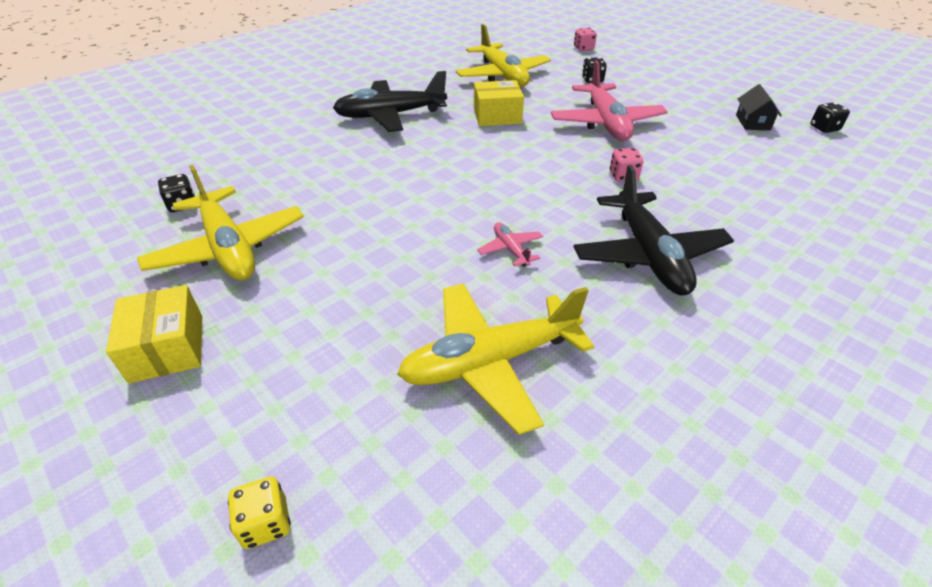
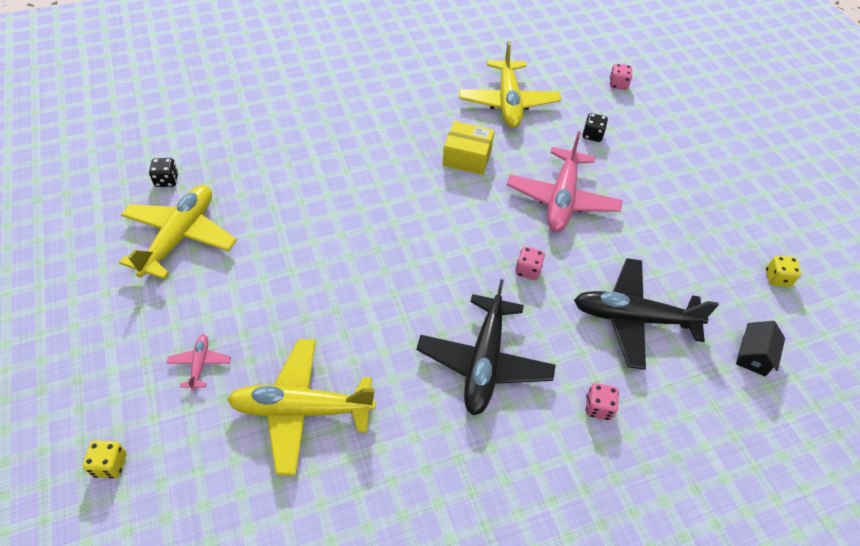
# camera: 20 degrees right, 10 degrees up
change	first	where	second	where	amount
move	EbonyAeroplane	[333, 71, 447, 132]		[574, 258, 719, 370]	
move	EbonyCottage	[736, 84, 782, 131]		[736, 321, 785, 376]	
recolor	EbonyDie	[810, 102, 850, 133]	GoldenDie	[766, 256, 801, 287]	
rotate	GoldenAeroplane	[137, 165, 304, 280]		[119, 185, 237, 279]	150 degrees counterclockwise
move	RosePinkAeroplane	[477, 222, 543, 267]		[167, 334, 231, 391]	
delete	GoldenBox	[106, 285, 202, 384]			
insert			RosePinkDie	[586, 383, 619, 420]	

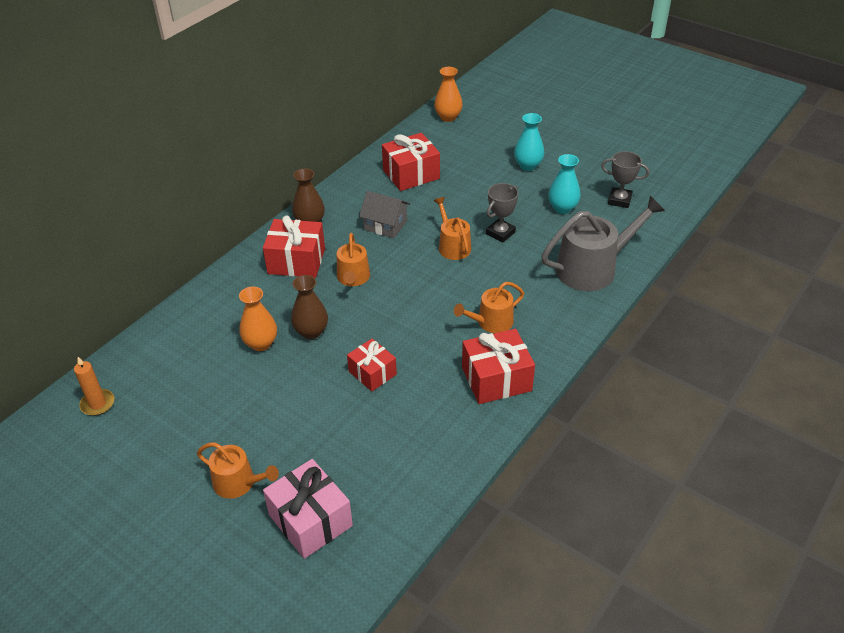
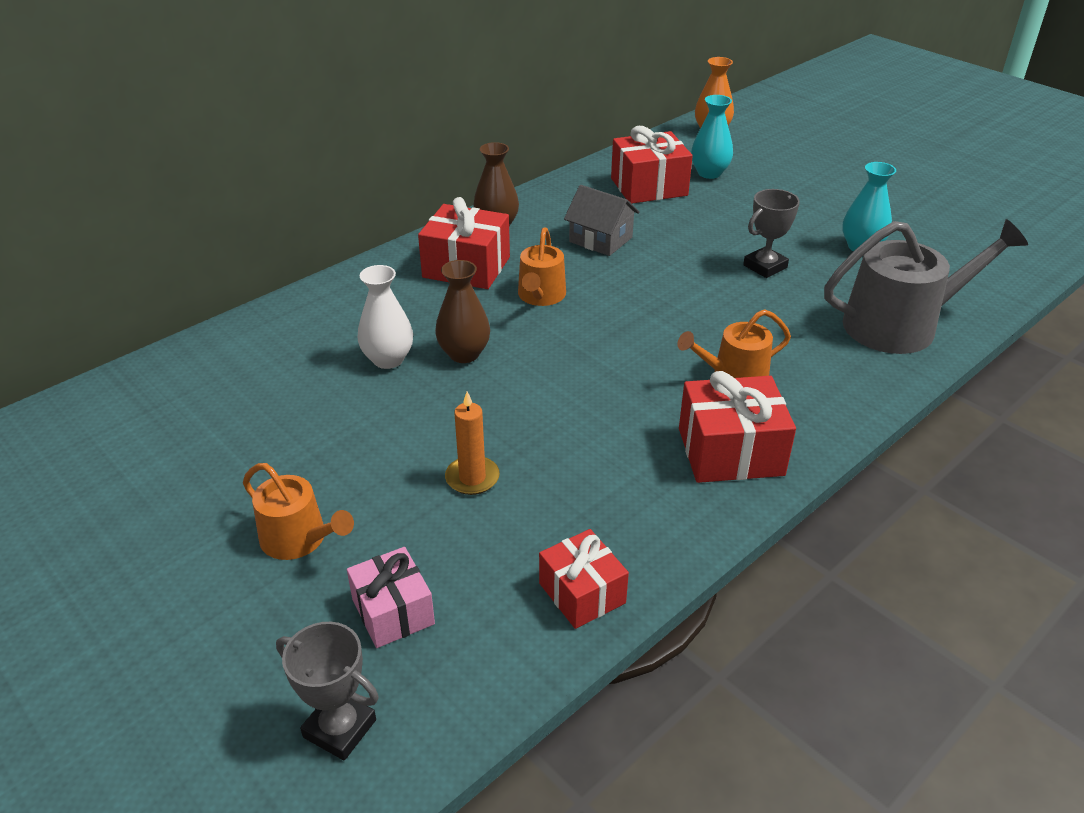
# camera: 10 degrees right, 5 degrees down
change	first	where	second	where	amount
move	TealFlowerVase	[514, 113, 544, 171]		[691, 95, 733, 179]	
move	GrayPrizeCup	[601, 151, 650, 208]		[276, 622, 379, 760]	
delete	OrangeSprinklingCan	[434, 197, 471, 260]			
recolor	OrangeFlowerVase	[239, 287, 277, 351]	WhiteFlowerVase	[357, 265, 413, 369]	
move	ScarletGift	[347, 338, 397, 391]		[539, 529, 629, 629]	
move	OrangeCandle	[74, 357, 115, 416]		[445, 392, 500, 495]	
resize	RosePinkGift	[263, 459, 353, 559]		[347, 547, 435, 648]	x0.65

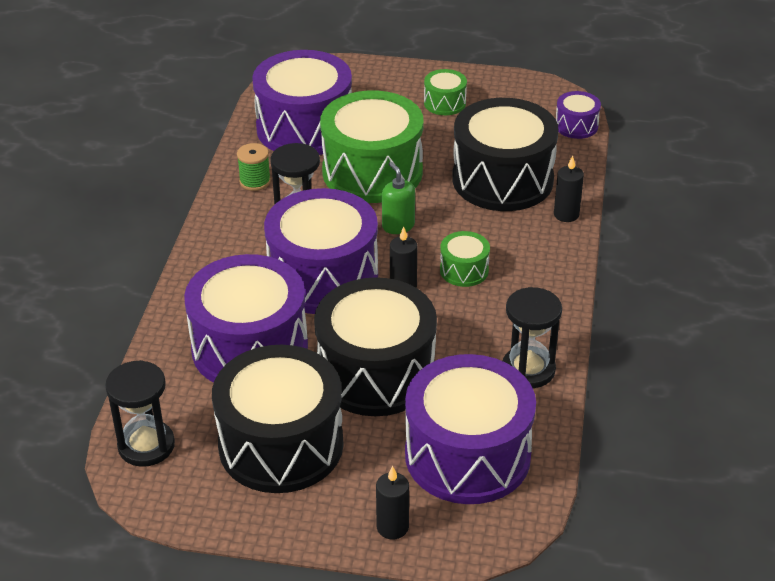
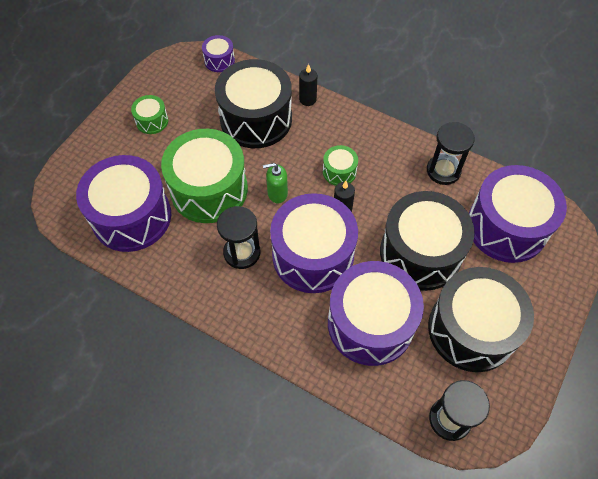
# camera: 70 degrees left, 20 degrees up
change	first	where	second	where	amount
delete	GreenSpool	[237, 143, 271, 191]			
delete	EbonyCandle	[376, 466, 409, 540]			

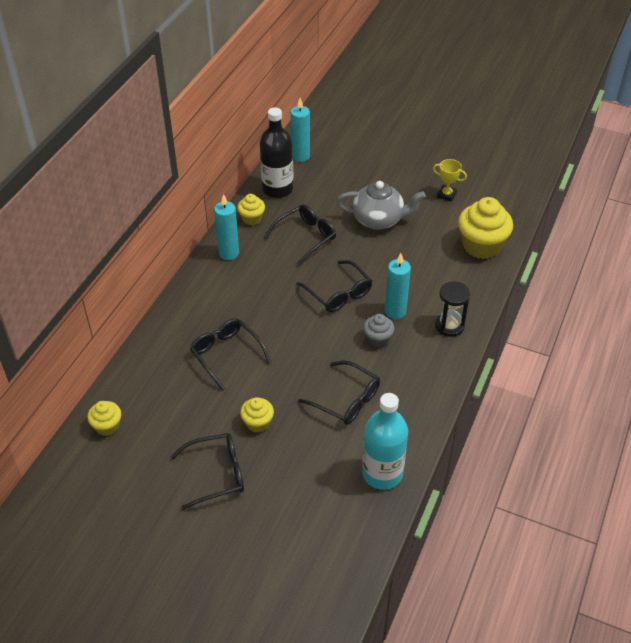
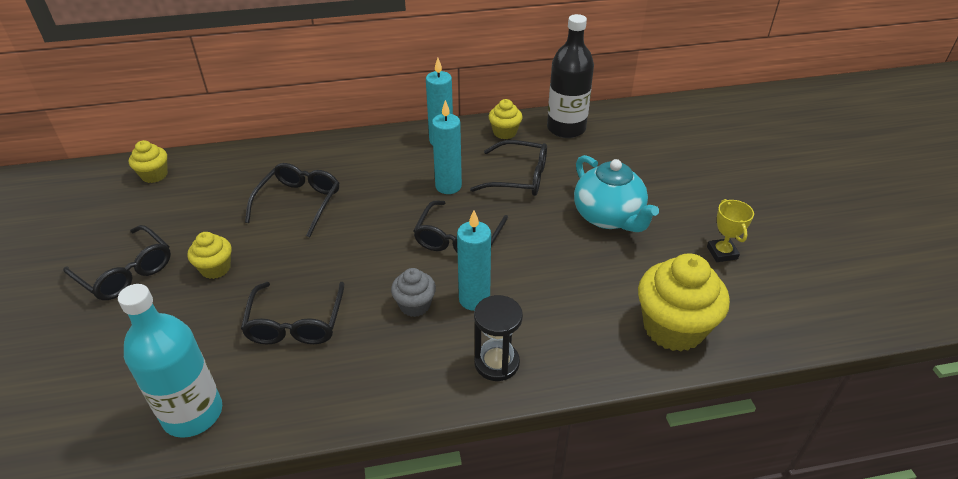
# camera: 55 degrees right, 5 degrees down
change	first	where	second	where	amount
move	TealCandle	[291, 98, 310, 162]		[432, 100, 462, 194]	
recolor	GrayChinaTeapot	[337, 181, 426, 230]	TealChinaTeapot	[574, 155, 659, 232]	

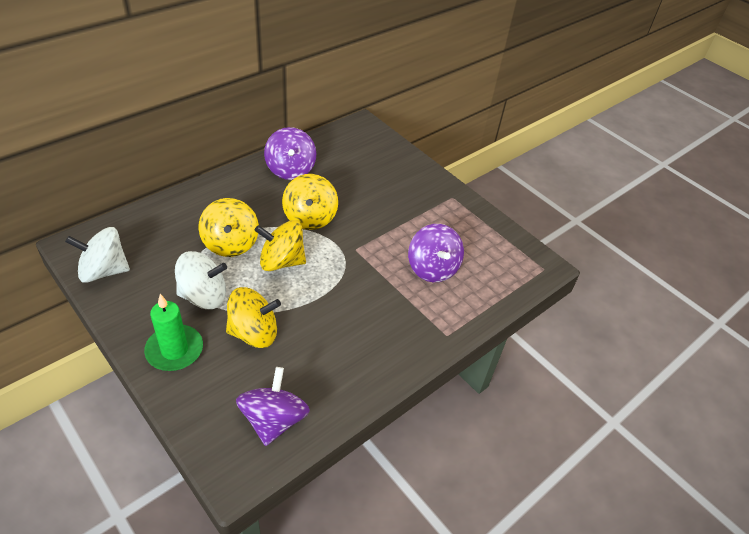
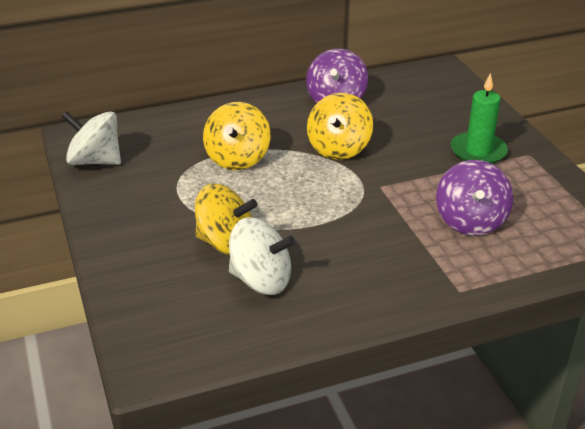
# camera: 25 degrees right, 10 degrees down
change	first	where	second	where	amount
delete	GoldenToyTop	[254, 220, 306, 271]			
move	WhiteToyTop	[175, 251, 227, 309]		[229, 217, 295, 295]	
move	GreenCandle	[144, 294, 203, 371]		[451, 73, 508, 164]	
delete	PurpleToyTop	[236, 367, 310, 446]			

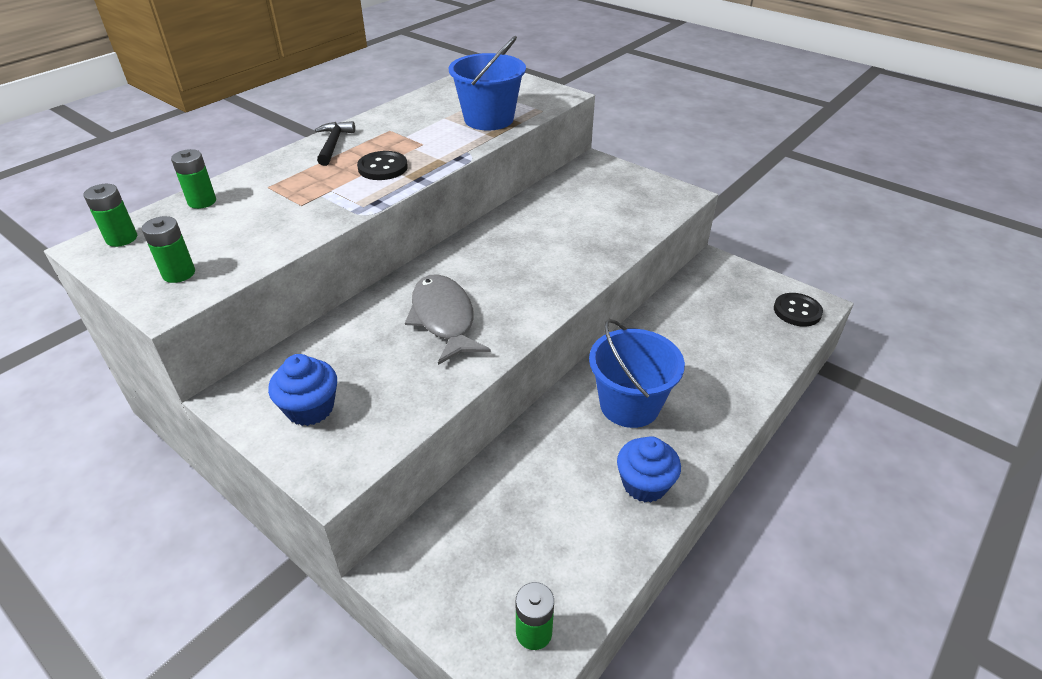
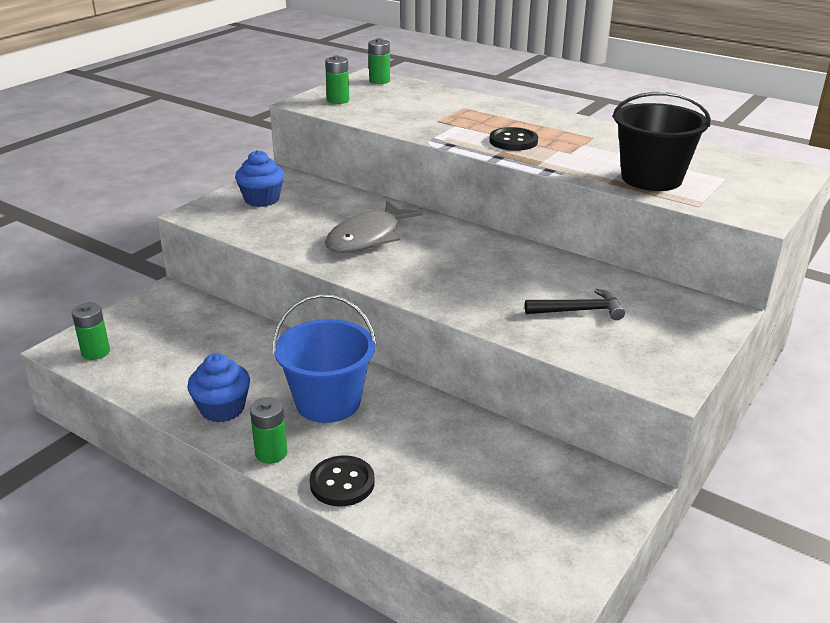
# camera: 85 degrees right, 10 degrees down
change	first	where	second	where	amount
recolor	CobaltBucket	[449, 36, 526, 130]	EbonyBucket	[612, 92, 711, 191]	
move	EbonyHammer	[315, 121, 355, 166]		[525, 289, 625, 320]	
move	GreenAaBattery	[171, 149, 216, 209]		[250, 397, 287, 464]	
rotate	GrayFishFigure	[405, 274, 491, 365]		[325, 201, 422, 253]	150 degrees clockwise
move	EbonyShirtButton	[774, 293, 823, 326]		[310, 455, 375, 507]	

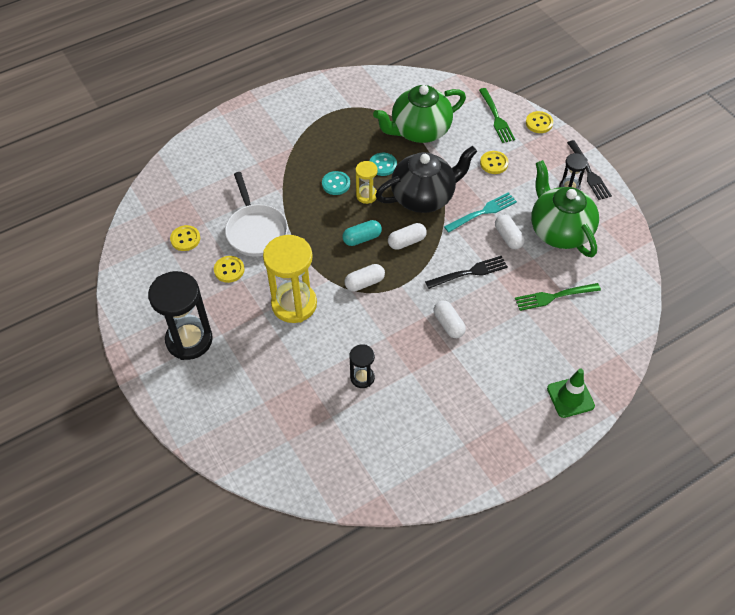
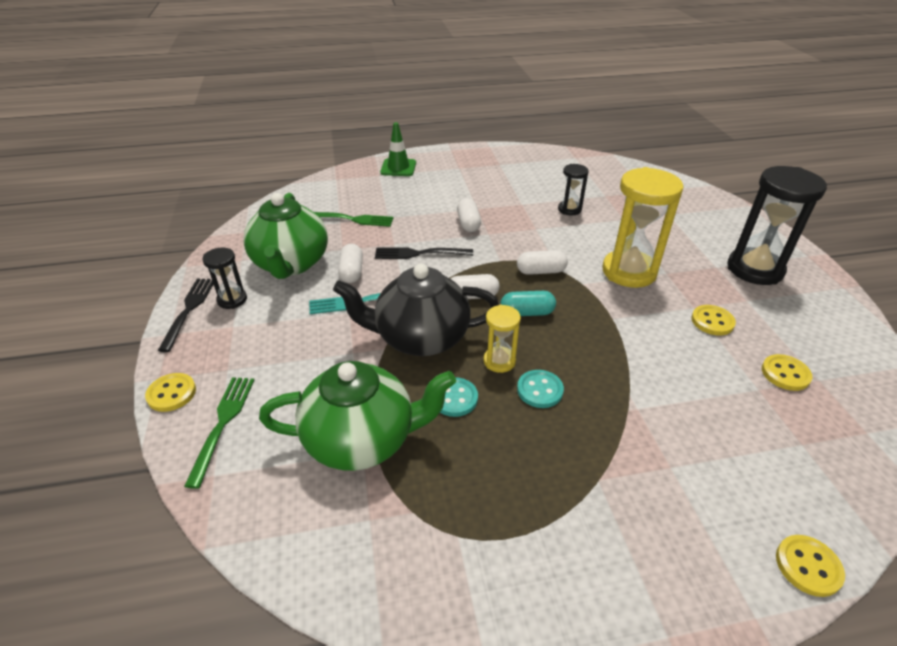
# camera: 160 degrees left, 15 degrees down
change	first	where	second	where	amount
move	GoldenShirtButton	[480, 151, 509, 174]		[776, 535, 845, 597]	
delete	WhiteFryingPan	[225, 172, 288, 257]			

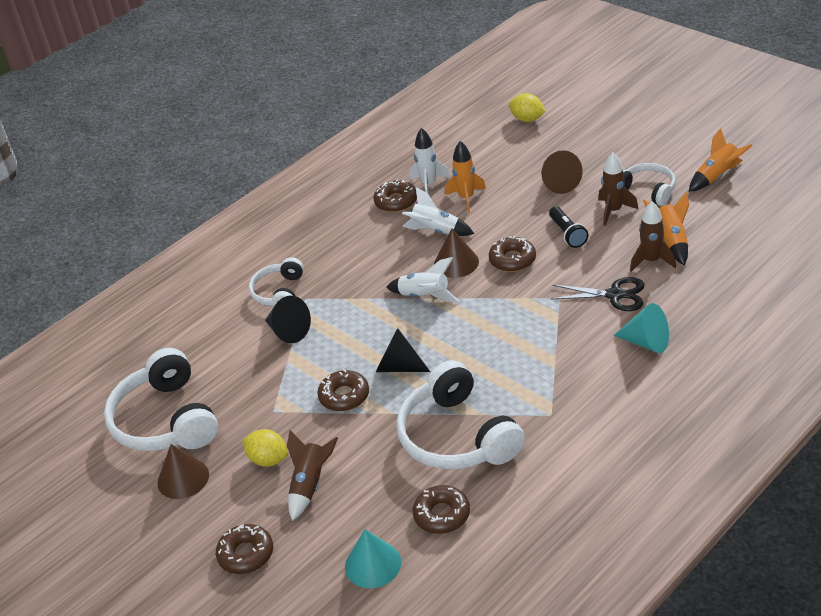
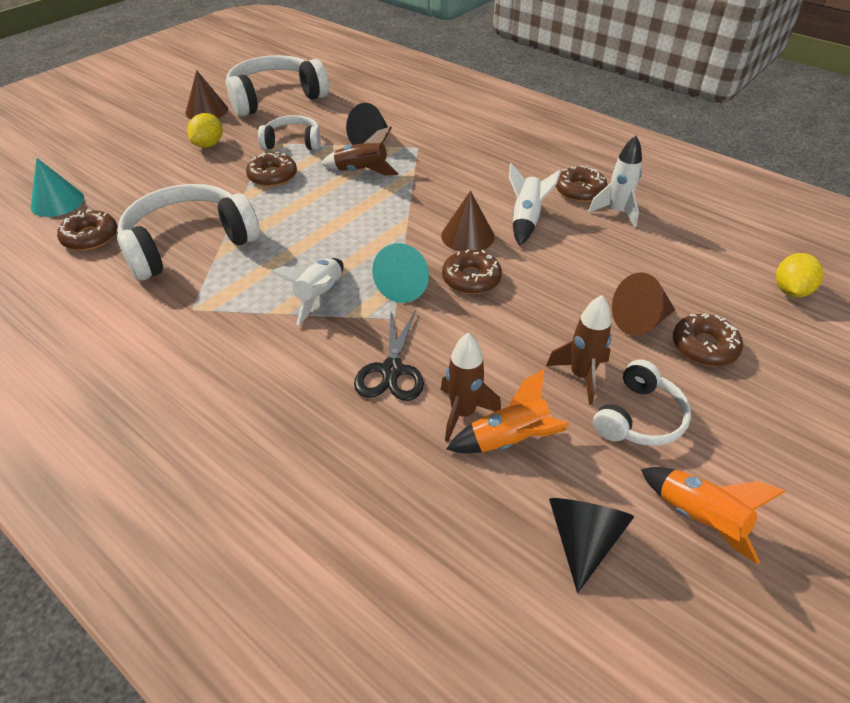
# camera: 80 degrees right, 5 degrees up
change	first	where	second	where	amount
delete	OrangeToyRocket	[445, 141, 486, 213]			
delete	EbonyPocketTorch	[549, 207, 588, 248]			
move	WhiteOverEarHeadphones	[249, 257, 304, 306]		[258, 115, 321, 150]	
move	WhiteToyRocket	[386, 257, 460, 302]		[270, 258, 344, 326]	
move	TealCone	[614, 303, 669, 353]		[372, 243, 429, 303]	
move	EbonyCone	[376, 328, 430, 372]		[549, 498, 634, 593]	
move	DarkBrownToyRocket	[287, 430, 338, 521]		[321, 126, 399, 175]	
move	DarkBrownDonut	[216, 524, 273, 574]		[673, 313, 743, 366]	

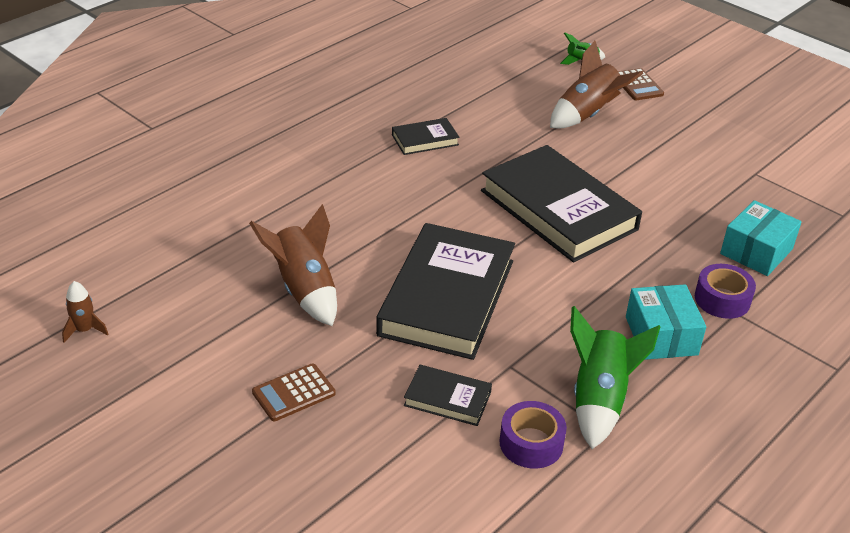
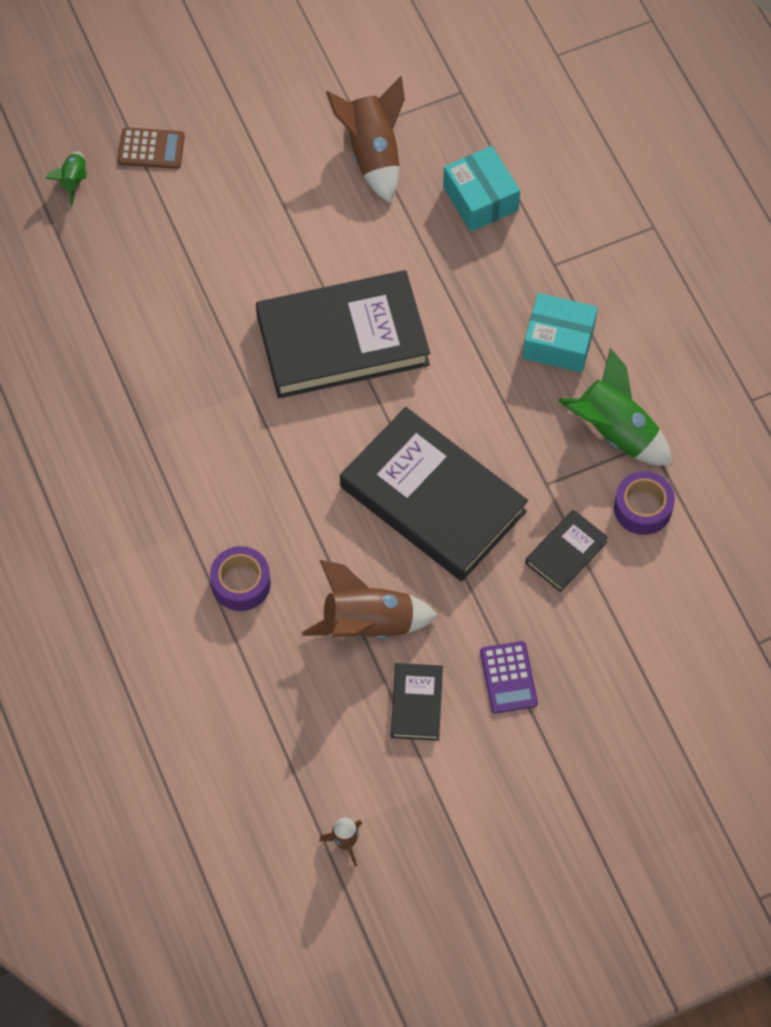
# camera: 65 degrees left, 25 degrees up
change	first	where	second	where	amount
move	DarkBrownToyRocket	[550, 41, 643, 129]		[326, 76, 405, 203]	
move	EbonyHardback	[392, 118, 460, 155]		[391, 663, 443, 741]	
move	PurpleRollOfTape	[695, 264, 756, 319]		[210, 546, 271, 611]	
recolor	DarkBrownCalculator	[252, 364, 336, 421]	PurpleCalculator	[480, 641, 538, 713]	

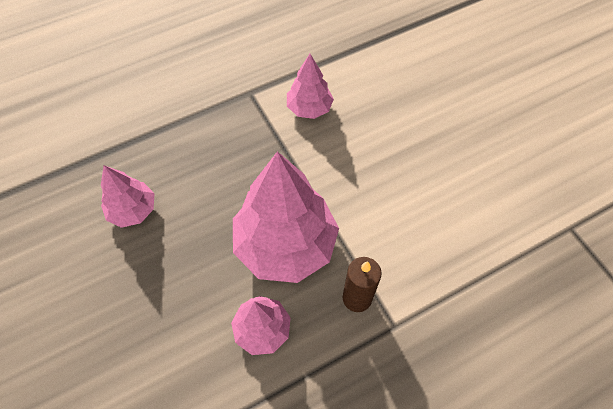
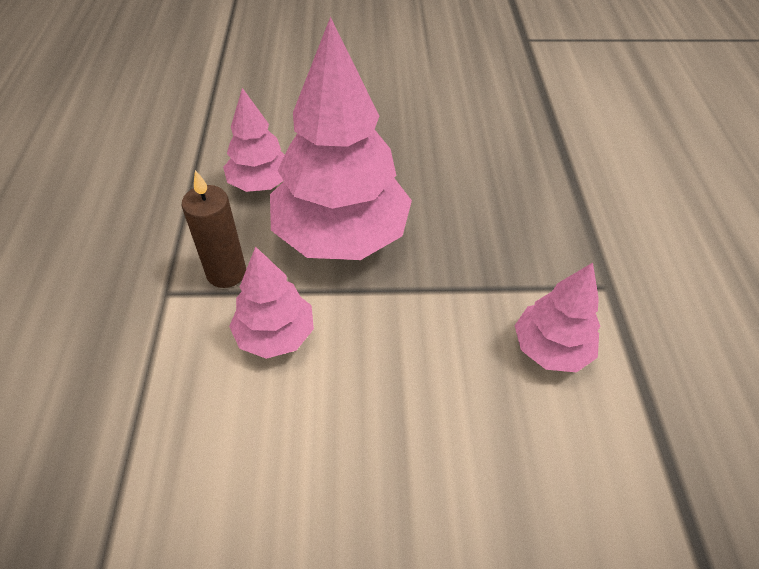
# camera: 115 degrees right, 10 degrees down
change	first	where	second	where	amount
move	RosePinkFirTree	[101, 165, 154, 228]		[229, 246, 314, 359]	

